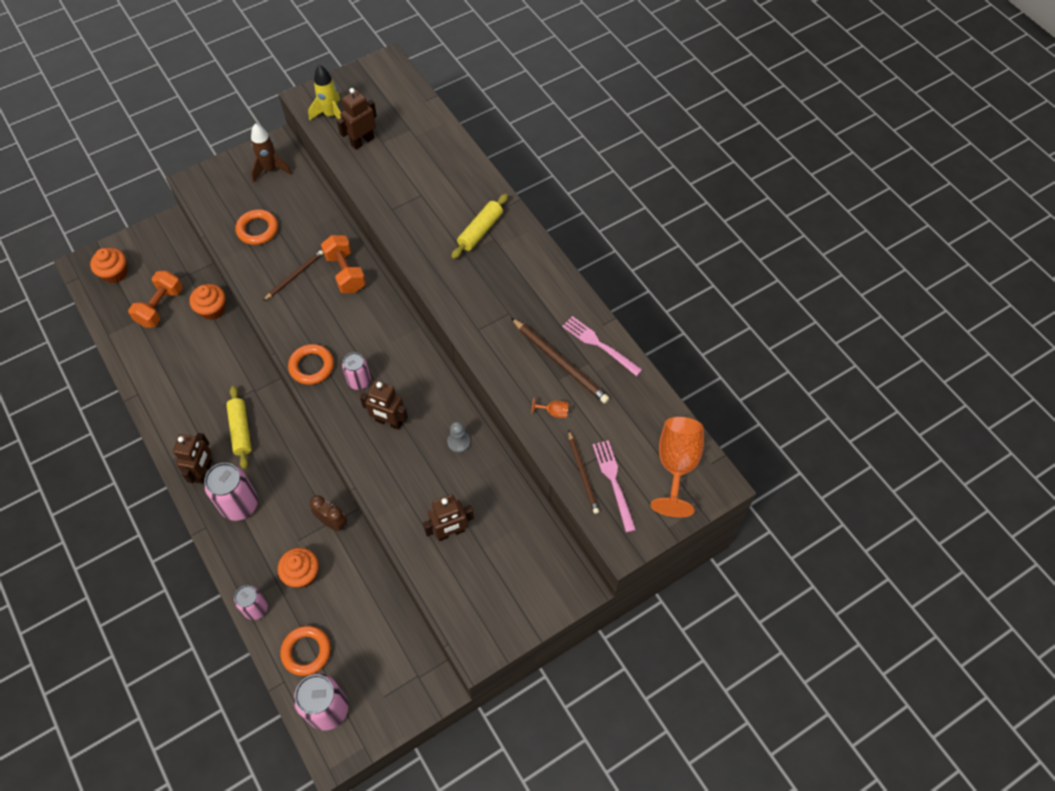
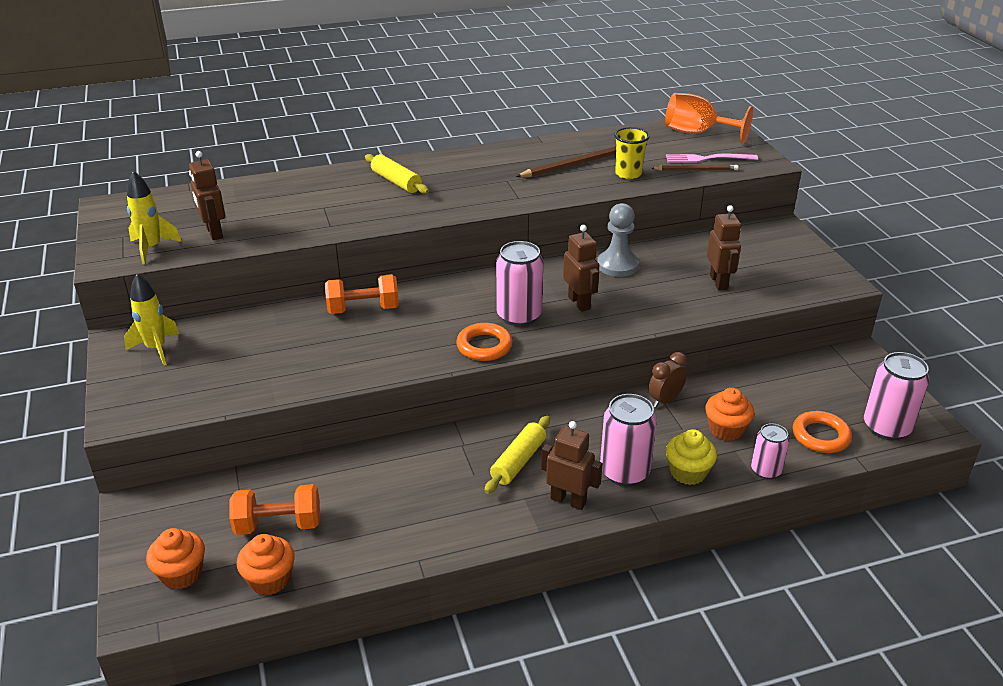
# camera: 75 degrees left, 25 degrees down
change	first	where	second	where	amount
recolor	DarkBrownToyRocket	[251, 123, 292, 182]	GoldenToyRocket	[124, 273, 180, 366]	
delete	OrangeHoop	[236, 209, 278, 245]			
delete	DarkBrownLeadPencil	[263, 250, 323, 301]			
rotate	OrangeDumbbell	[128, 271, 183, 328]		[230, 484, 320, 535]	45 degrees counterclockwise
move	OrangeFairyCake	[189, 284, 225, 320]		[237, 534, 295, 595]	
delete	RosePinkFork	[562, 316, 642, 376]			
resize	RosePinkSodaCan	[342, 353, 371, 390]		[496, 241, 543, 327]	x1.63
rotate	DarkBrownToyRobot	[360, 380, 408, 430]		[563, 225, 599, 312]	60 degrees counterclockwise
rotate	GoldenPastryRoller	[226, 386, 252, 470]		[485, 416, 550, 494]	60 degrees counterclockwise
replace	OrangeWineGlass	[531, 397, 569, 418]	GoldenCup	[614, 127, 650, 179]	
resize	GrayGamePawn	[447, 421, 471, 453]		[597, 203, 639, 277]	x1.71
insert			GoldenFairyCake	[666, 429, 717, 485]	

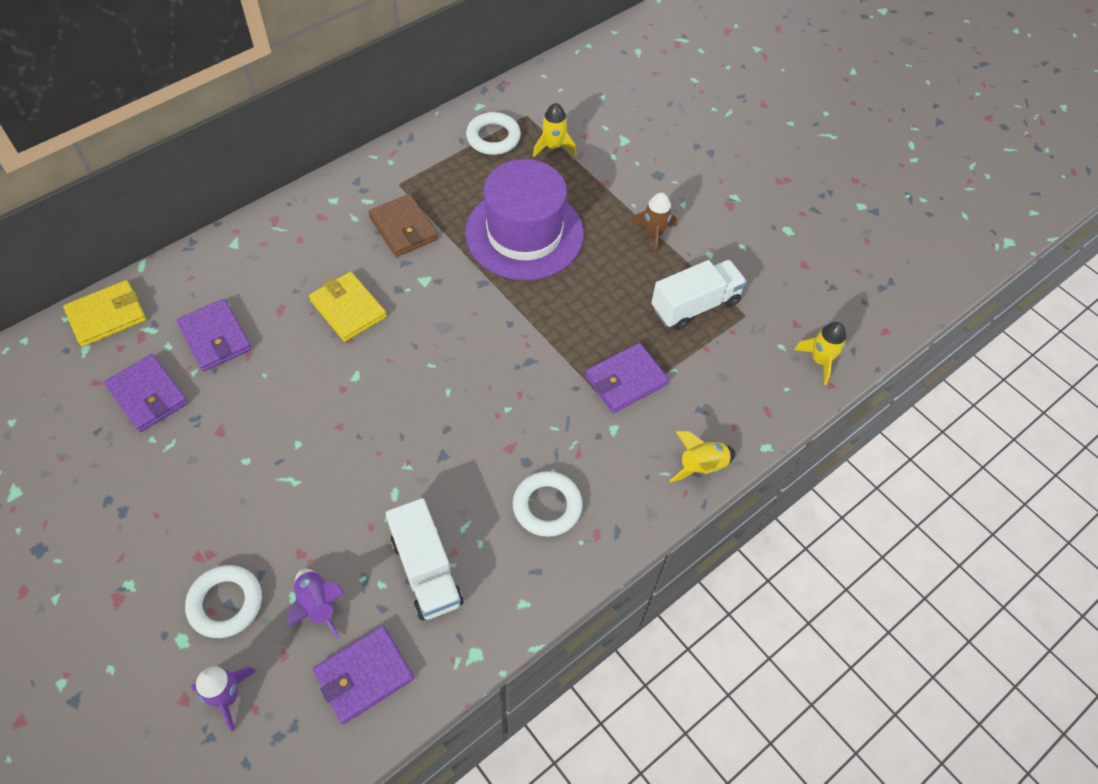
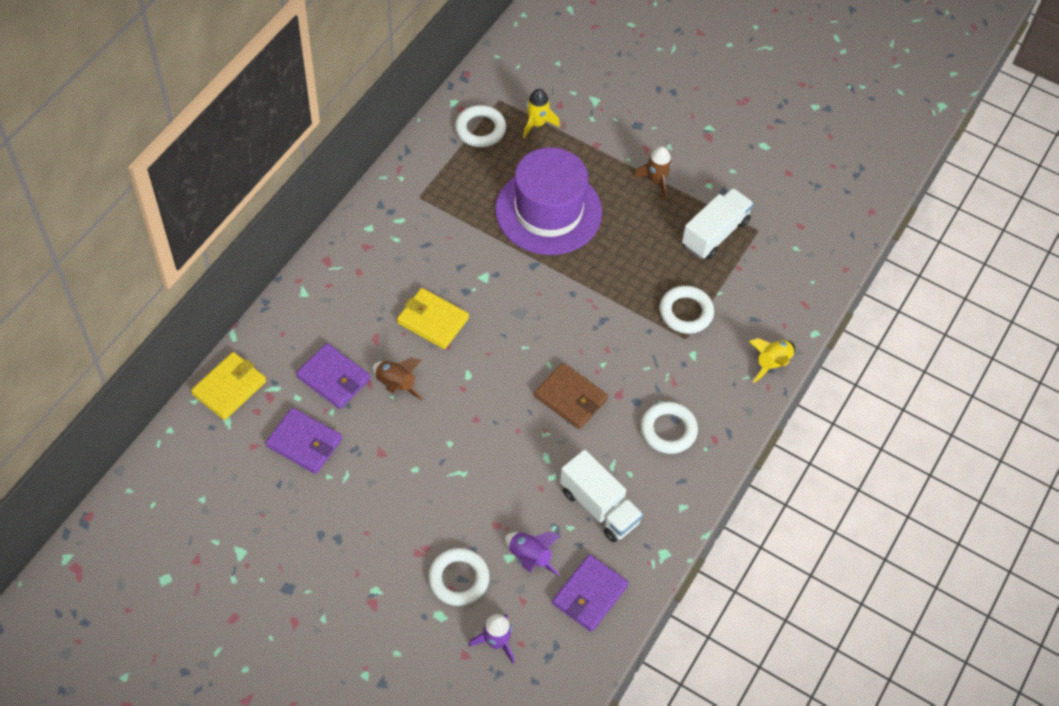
# camera: 20 degrees left, 0 degrees up
change	first	where	second	where	amount
move	DarkBrownWallet	[368, 194, 438, 257]		[534, 363, 608, 429]	
delete	GoldenToyRocket	[794, 322, 846, 385]			
replace	PurpleWallet	[585, 343, 669, 413]	WhiteHoop	[660, 286, 714, 334]	
insert			DarkBrownToyRocket	[372, 357, 423, 400]	

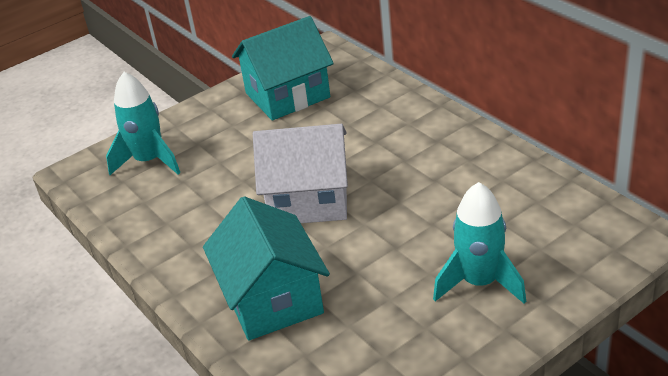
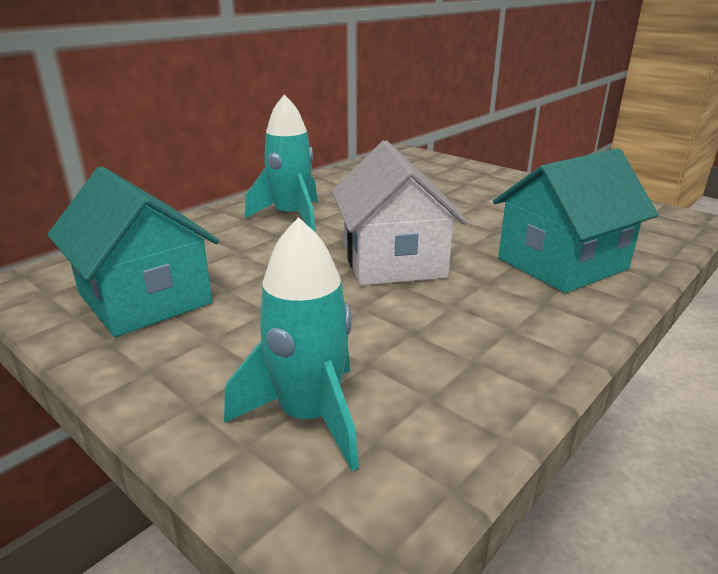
# camera: 105 degrees left, 10 degrees down
change	first	where	second	where	amount
move	TealToyRocket	[433, 182, 526, 304]		[245, 94, 318, 233]	

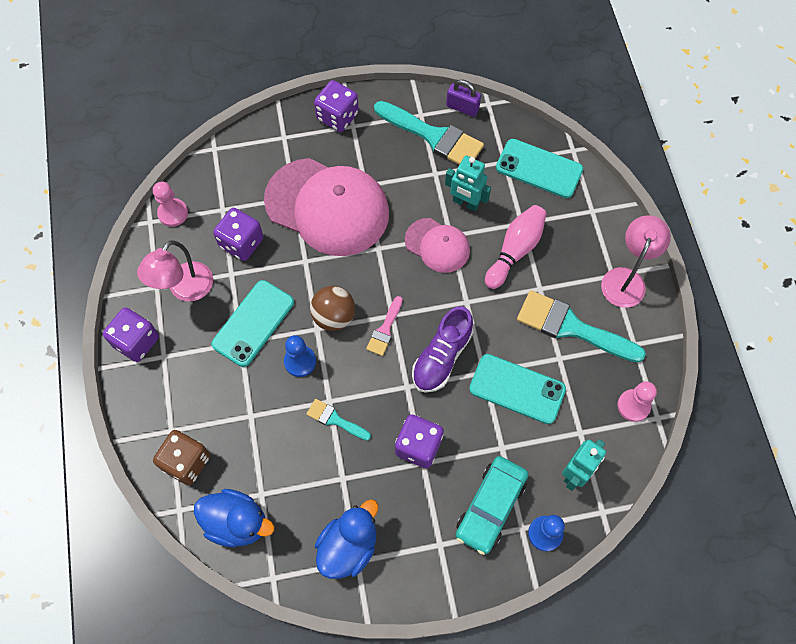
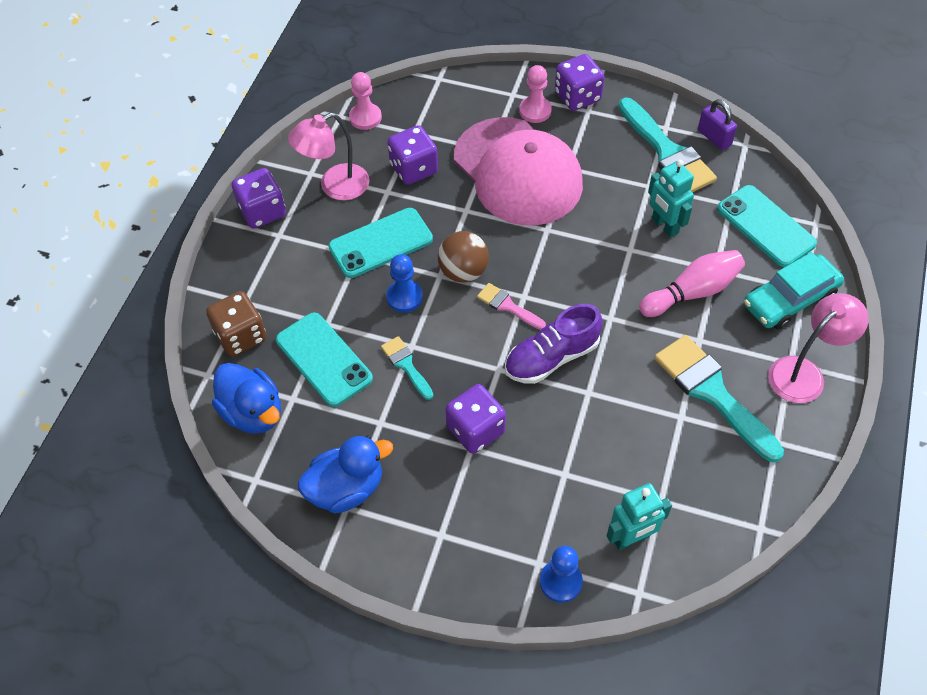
# camera: 30 degrees right, 10 degrees down
change	first	where	second	where	amount
delete	RosePinkBaseballCap	[405, 218, 470, 273]			
rotate	RosePinkPaintBrush	[366, 296, 402, 356]		[477, 283, 546, 330]	75 degrees clockwise
move	TealSmartphone	[469, 354, 566, 424]		[276, 312, 373, 407]	
move	RosePinkGamePawn	[617, 382, 657, 422]		[519, 65, 552, 123]	
move	TealAutomobile	[455, 456, 528, 555]		[744, 252, 844, 330]	

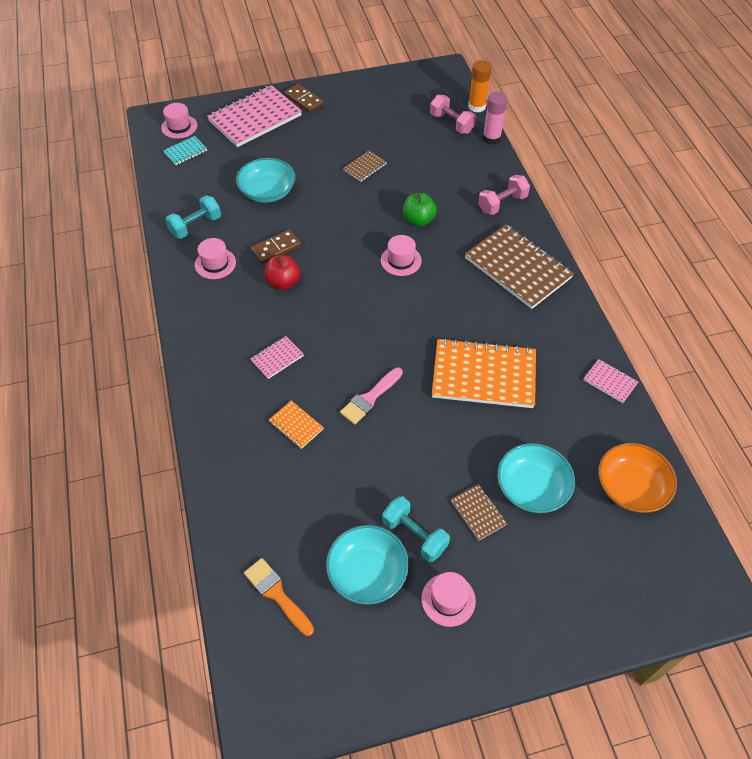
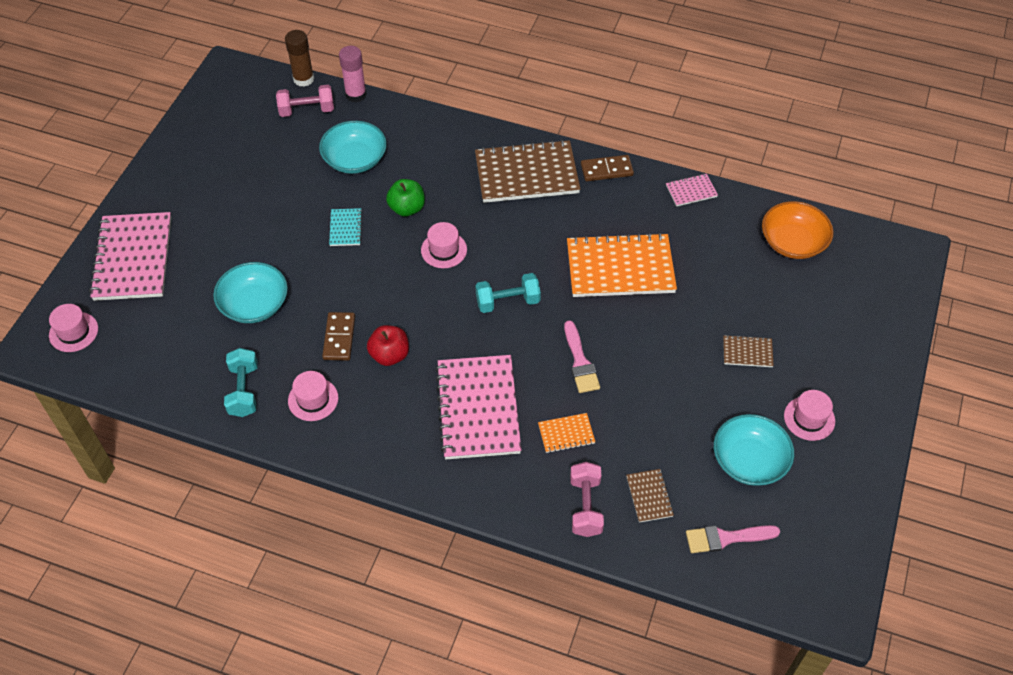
# camera: 55 degrees left, 0 degrees up
change	first	where	second	where	amount
recolor	OrangeGlueStick	[468, 60, 492, 112]	DarkBrownGlueStick	[285, 30, 314, 87]	
move	DarkBrownDominoPiece	[284, 84, 324, 112]		[581, 155, 634, 181]	
move	TealNotepad	[163, 136, 207, 165]		[329, 208, 362, 246]	
move	DarkBrownNotepad	[343, 150, 387, 182]		[626, 469, 674, 523]	
move	RosePinkDumbbell	[478, 175, 530, 215]		[570, 462, 604, 537]	
resize	RosePinkNotepad	[250, 336, 304, 379]		[435, 355, 521, 459]	x2.22
rotate	OrangeNotepad	[432, 338, 536, 408]		[567, 232, 677, 297]	45 degrees clockwise
move	TealServingBowl	[497, 443, 575, 513]		[319, 121, 387, 174]	
move	TealDumbbell	[382, 496, 450, 562]		[475, 273, 541, 313]	
recolor	OrangePaintBrush	[244, 558, 314, 636]	RosePinkPaintBrush	[686, 525, 780, 553]	

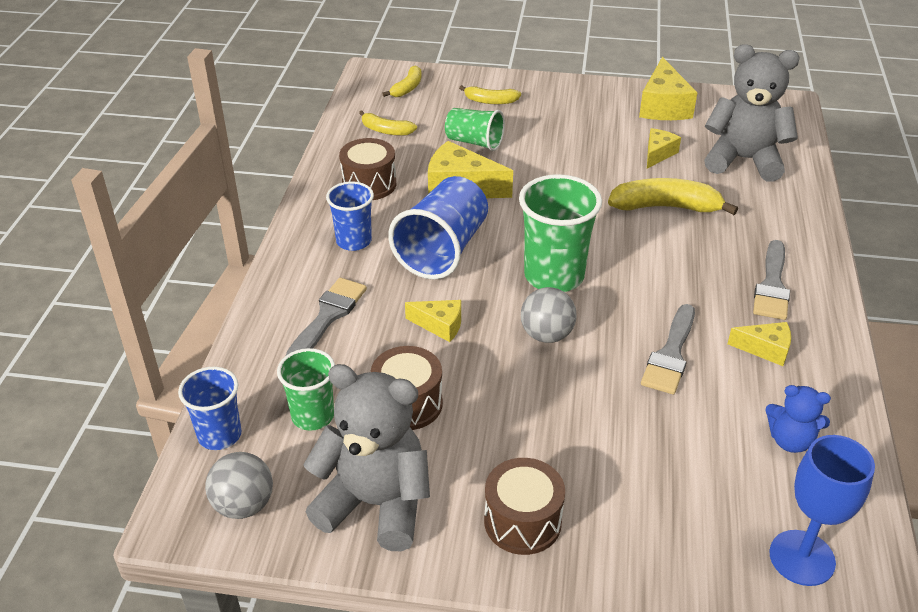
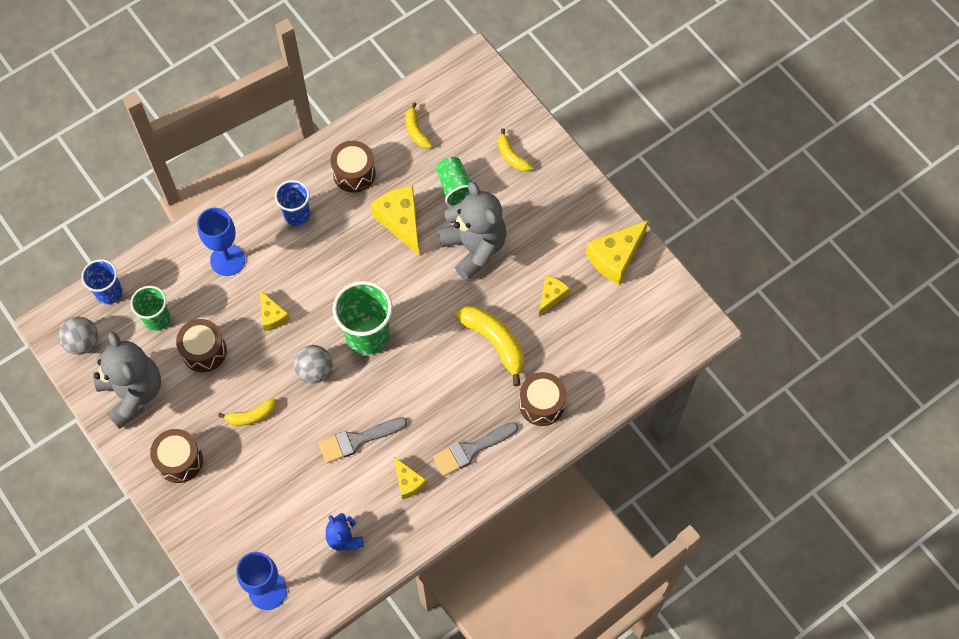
# camera: 45 degrees right, 25 degrees up
change	first	where	second	where	amount
move	GrayTeddy	[704, 44, 799, 181]		[438, 181, 506, 281]	
move	GoldenBananaFruit	[382, 65, 421, 97]		[218, 398, 276, 426]	
rotate	GoldenCheeseWedge	[647, 128, 681, 169]		[539, 276, 570, 316]	45 degrees counterclockwise
delete	CobaltCup	[388, 176, 488, 279]			
replace	GrayPaintBrush	[285, 278, 367, 356]	CobaltWineGlass	[197, 208, 245, 276]	
insert			DarkBrownDrum	[519, 372, 566, 426]	

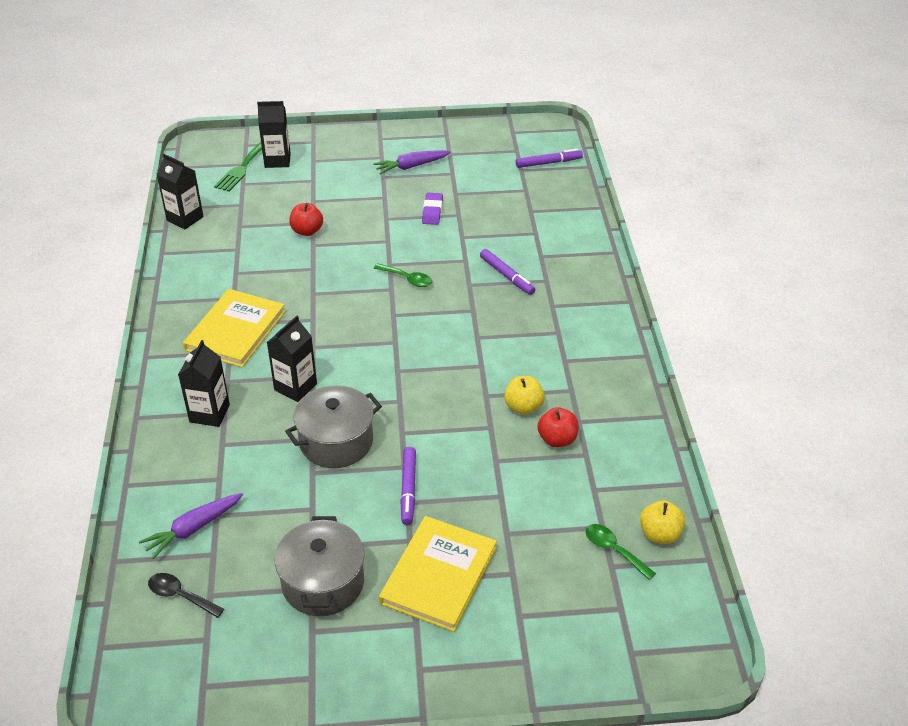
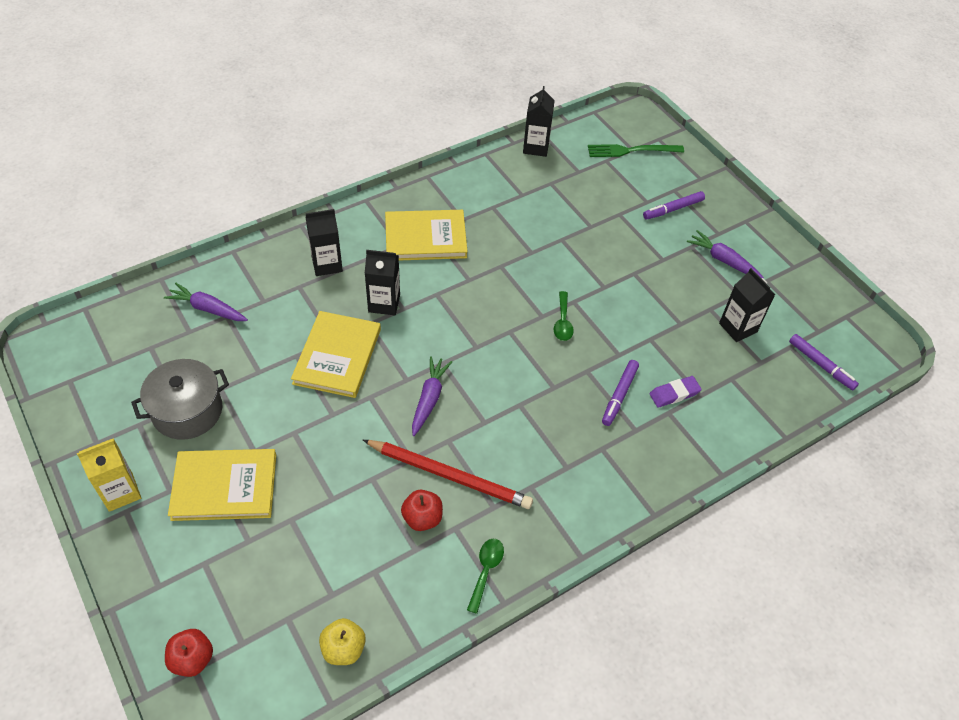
# camera: 60 degrees right, 10 degrees up
change	first	where	second	where	amount
move	EbonyJuiceCarton	[257, 101, 291, 168]		[719, 268, 775, 342]	
move	PurpleEraser	[422, 193, 443, 225]		[649, 376, 702, 408]	
move	ScarletToyApple	[289, 203, 323, 236]		[165, 629, 213, 677]	
replace	GoldenToyApple	[504, 376, 545, 415]	ScarletLeadPencil	[363, 440, 533, 509]	
replace	GrayPot	[285, 385, 382, 468]	GoldenHardback	[291, 311, 381, 398]	
move	PurpleFeltPen	[400, 447, 416, 525]		[643, 191, 705, 220]	
move	GreenSpoon	[586, 524, 656, 580]		[467, 539, 504, 614]	
delete	EbonySpoon	[148, 573, 224, 618]			
insert			PurpleCarrot	[412, 356, 452, 436]	
insert			GoldenJuiceCarton	[77, 438, 141, 512]	

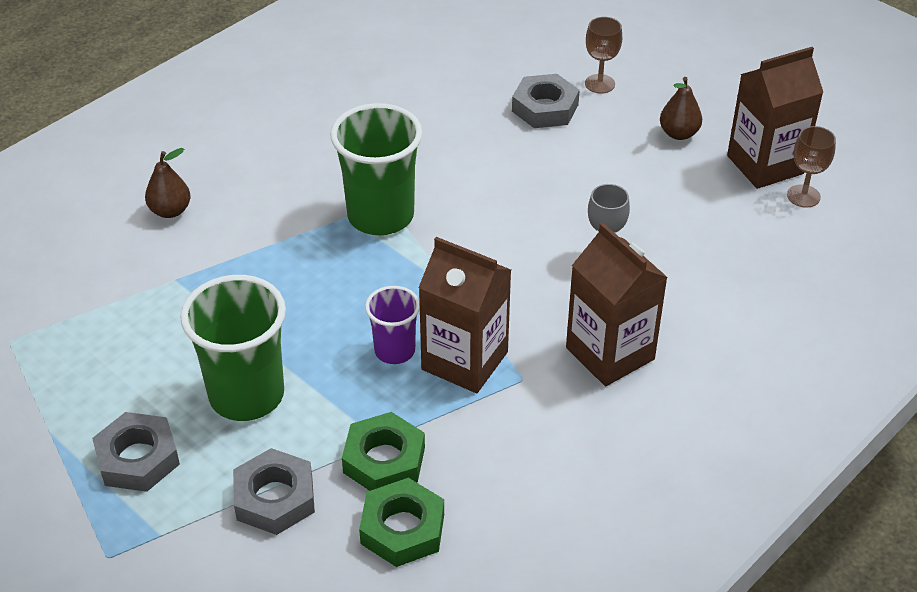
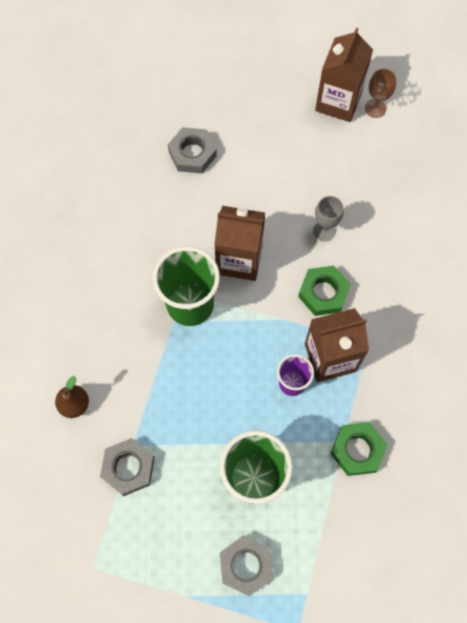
# camera: 45 degrees left, 25 degrees up
change	first	where	second	where	amount
delete	DarkBrownWineGlass	[585, 17, 622, 93]			
delete	DarkBrownToyPear	[660, 77, 702, 140]			
move	DarkBrownJuiceCarton	[566, 222, 668, 386]		[214, 206, 265, 281]	
move	GrayHexagonNut	[233, 448, 315, 535]		[100, 438, 155, 496]	
move	GreenHexagonNut	[359, 478, 444, 567]		[298, 265, 351, 316]	

